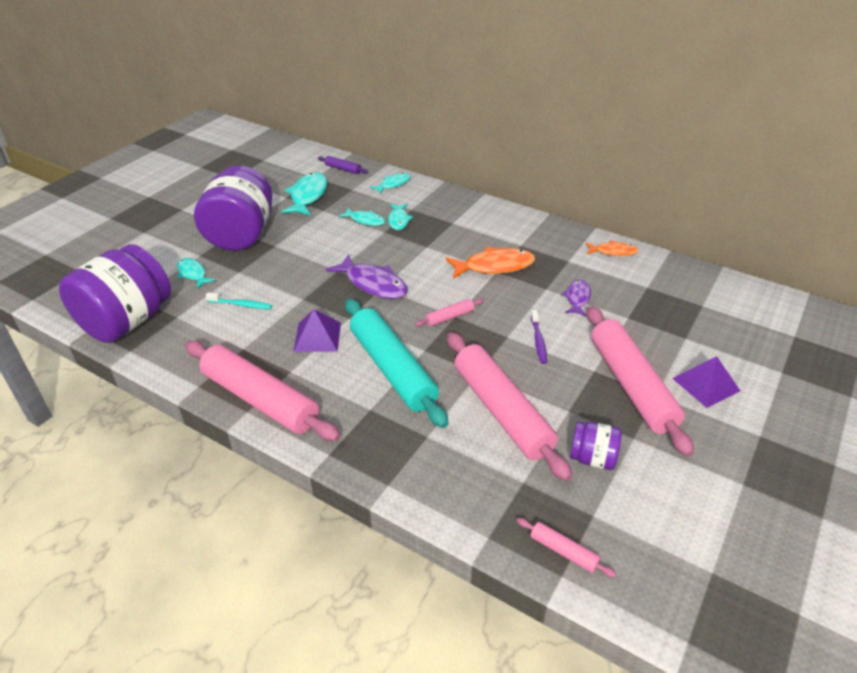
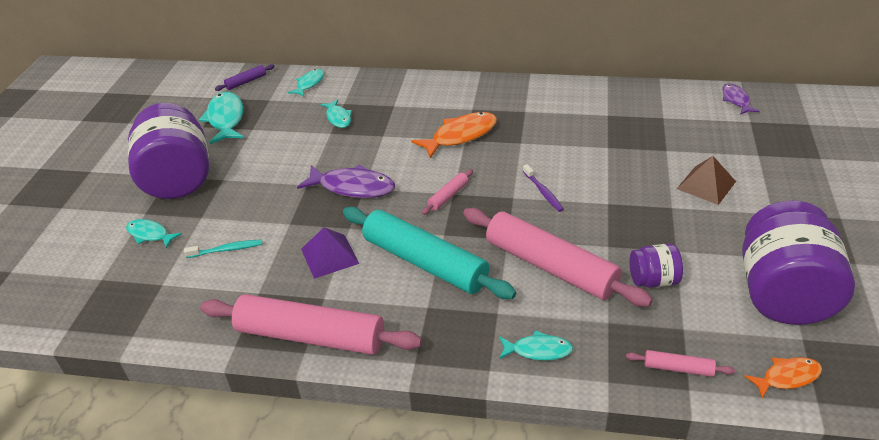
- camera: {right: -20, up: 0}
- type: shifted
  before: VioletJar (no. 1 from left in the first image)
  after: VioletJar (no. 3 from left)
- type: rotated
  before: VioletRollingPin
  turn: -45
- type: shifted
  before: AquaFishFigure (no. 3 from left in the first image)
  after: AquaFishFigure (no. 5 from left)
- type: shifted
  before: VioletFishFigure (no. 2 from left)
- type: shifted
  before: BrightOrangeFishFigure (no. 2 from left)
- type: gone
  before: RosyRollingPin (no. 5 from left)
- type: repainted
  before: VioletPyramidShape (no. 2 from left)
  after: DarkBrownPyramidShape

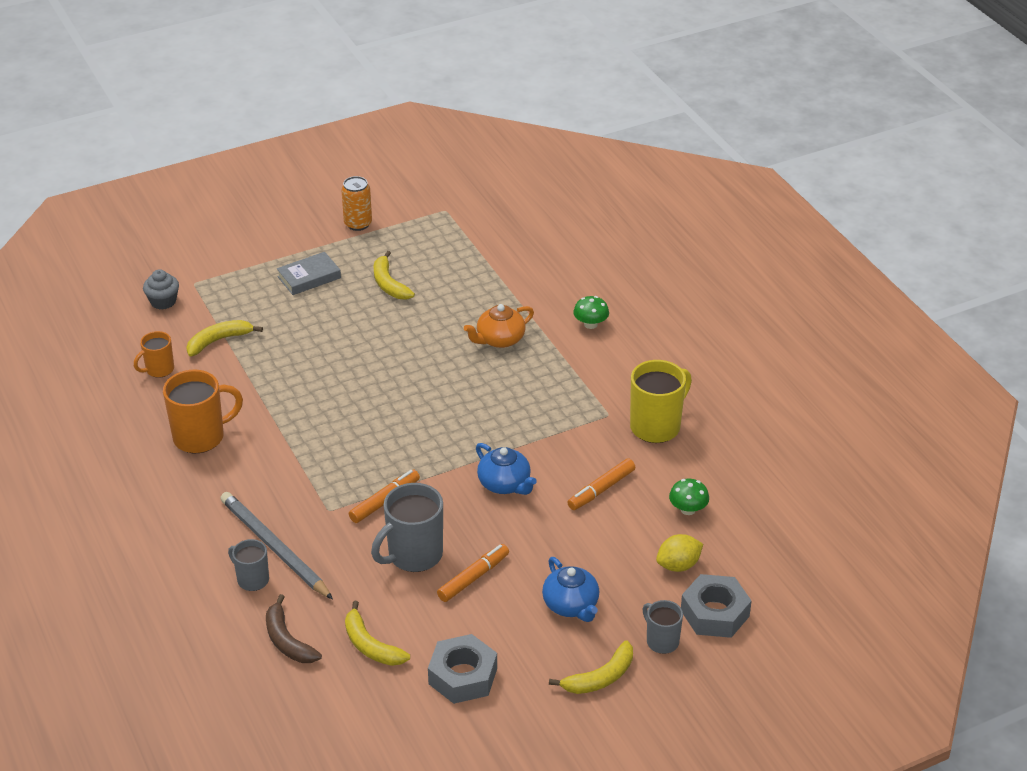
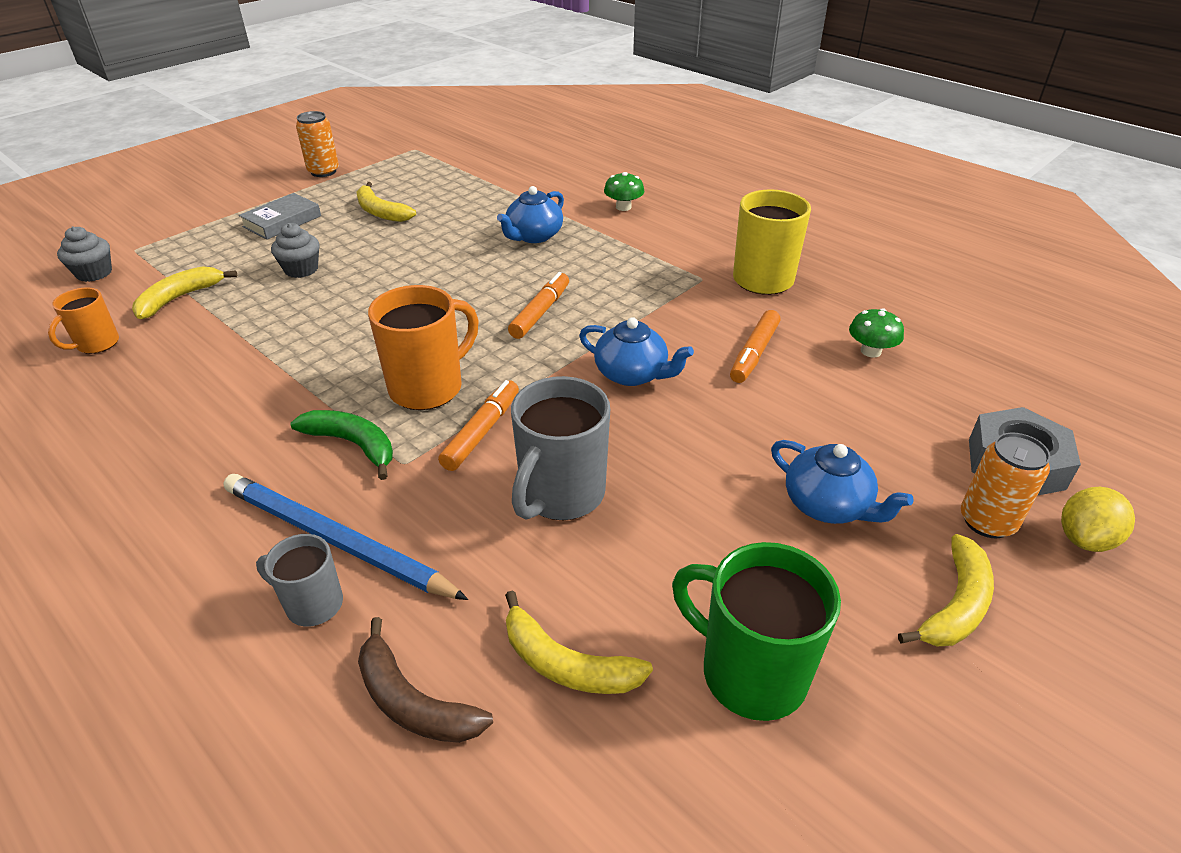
- camera: {right: -20, up: 0}
- type: shifted
  before: BrightOrangeMug (no. 2 from left)
- type: repainted
  before: AshGreyLeadPencil
  after: RoyalBlueLeadPencil
- type: swapped
  before: AshGreyNut (no. 1 from left)
  after: EmeraldMug
- type: shifted
  before: BrightOrangeFeltPen (no. 2 from left)
- type: repainted
  before: BrightOrangeTeapot
  after: RoyalBlueTeapot (no. 1 from left)
- type: swapped
  before: AshGreyMug (no. 3 from left)
  after: BrightOrangeCan (no. 2 from left)
- type: shifted
  before: YellowCitrusFruit
- type: new
  after: AshGreyMuffin (no. 2 from left)
- type: new
  after: EmeraldToyBanana

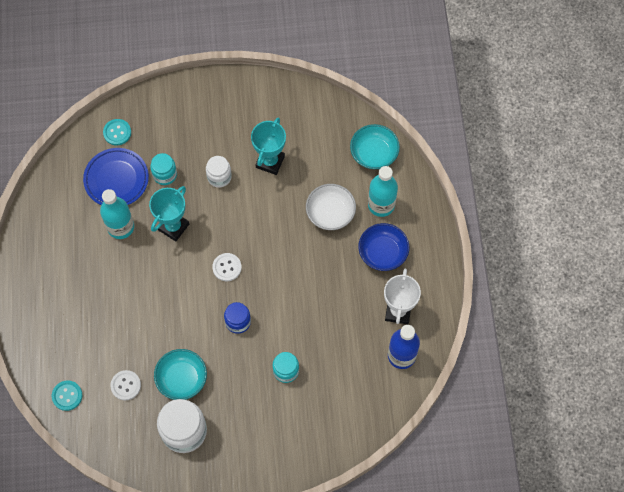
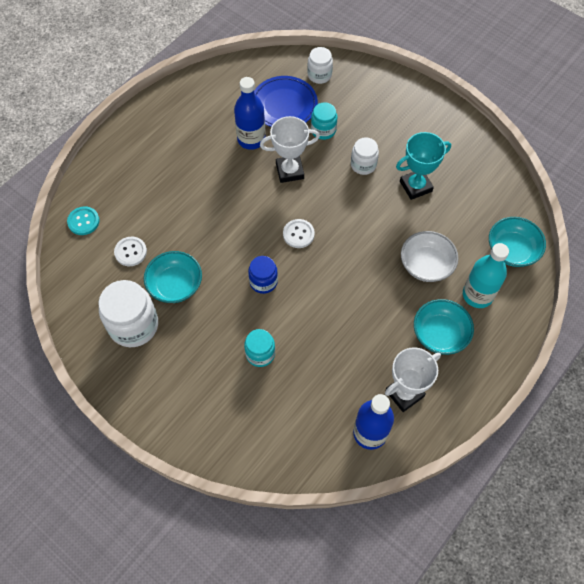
- camera: {right: 45, up: -5}
- type: repainted
  before: AquaDrinkBottle (no. 1 from left)
  after: RoyalBlueDrinkBottle (no. 1 from left)
- type: swapped
  before: AquaShirtButton (no. 2 from left)
  after: SnowWhiteJar (no. 2 from left)
- type: repainted
  before: AquaAwardCup (no. 1 from left)
  after: SnowWhiteAwardCup (no. 1 from left)
- type: repainted
  before: RoyalBlueBowl
  after: AquaBowl (no. 2 from left)

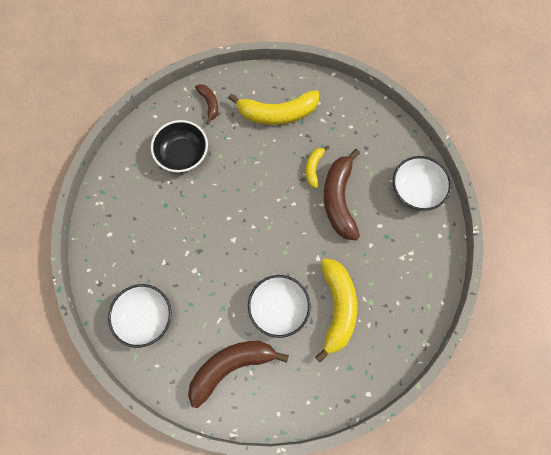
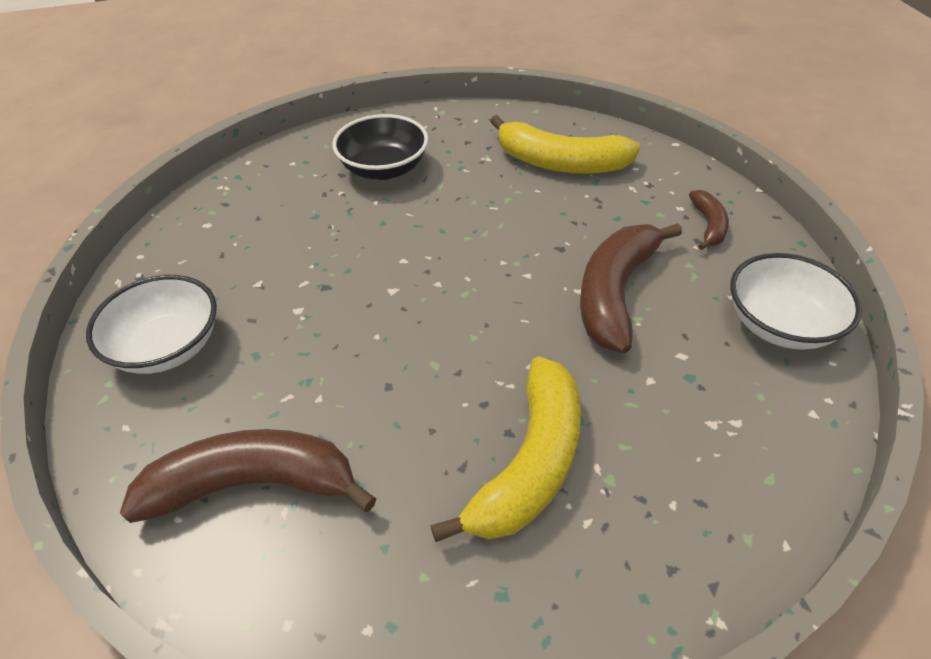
- camera: {right: 25, up: -25}
- type: shifted
  before: DarkBrownToyBanana (no. 1 from left in the first image)
  after: DarkBrownToyBanana (no. 3 from left)
- type: gone
  before: SnowWhiteBowl (no. 2 from left)
- type: gone
  before: YellowToyBanana (no. 2 from left)

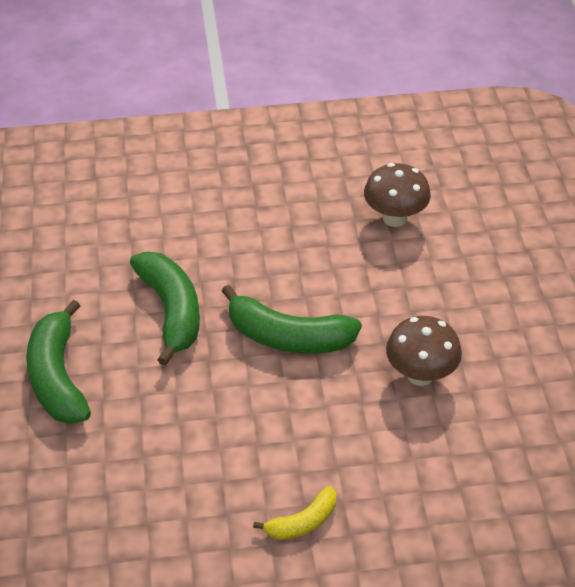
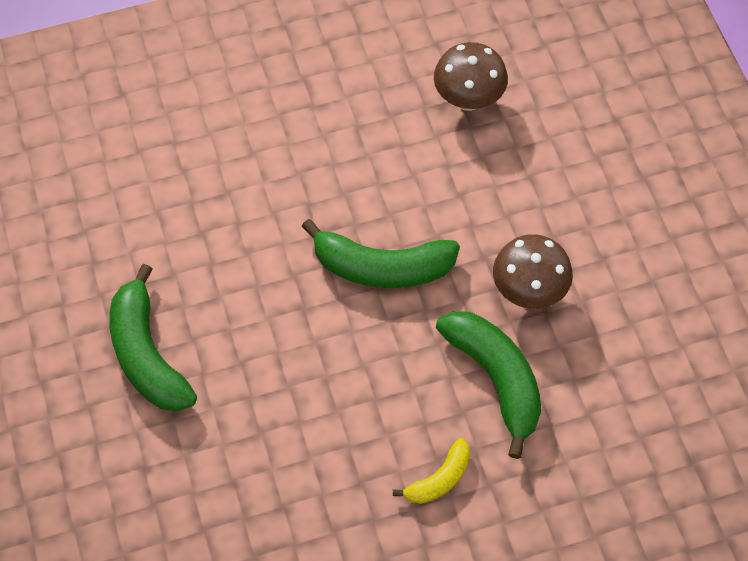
- camera: {right: -10, up: 15}
- type: shifted
  before: EmeraldToyBanana (no. 2 from left in the first image)
  after: EmeraldToyBanana (no. 3 from left)

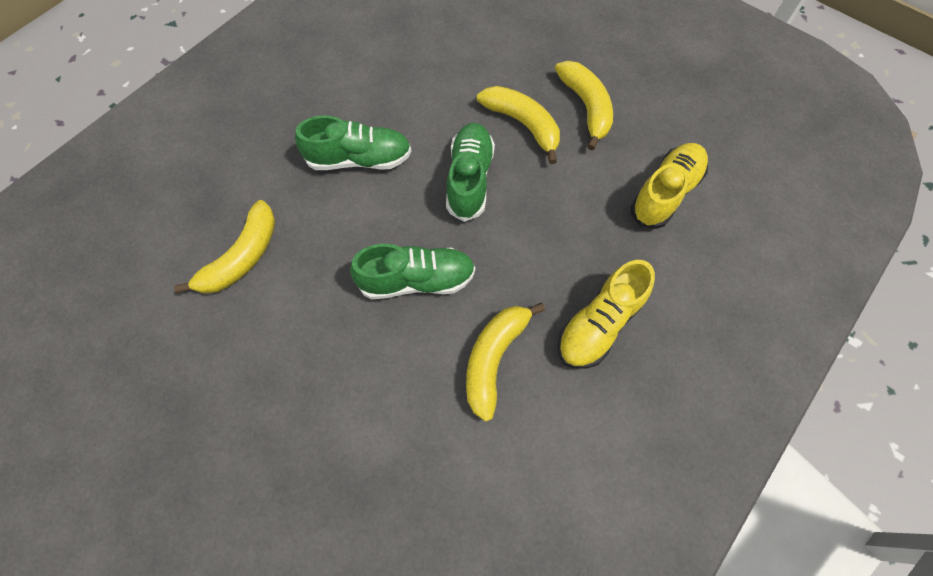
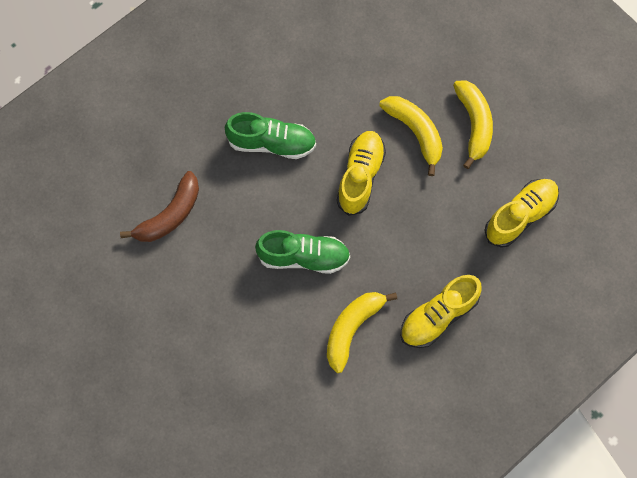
- camera: {right: 10, up: 5}
- type: repainted
  before: YellowToyBanana (no. 1 from left)
  after: DarkBrownToyBanana
- type: repainted
  before: EmeraldShoe (no. 3 from left)
  after: YellowShoe (no. 1 from left)

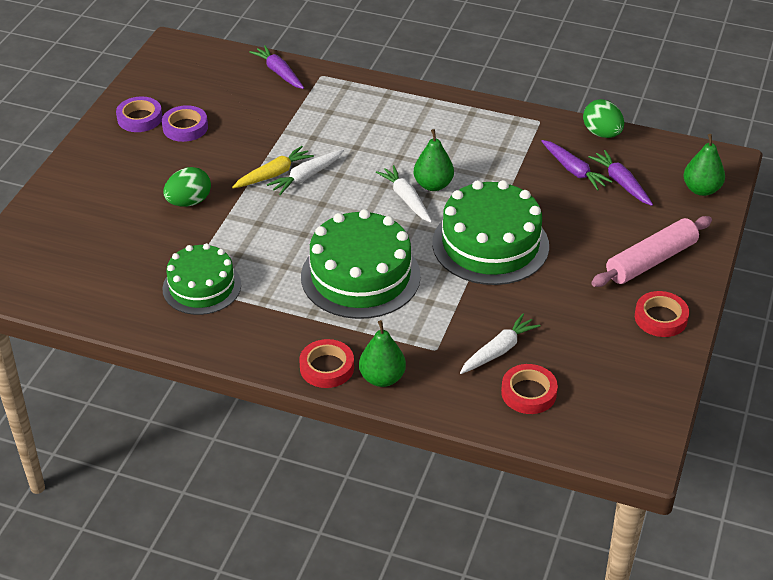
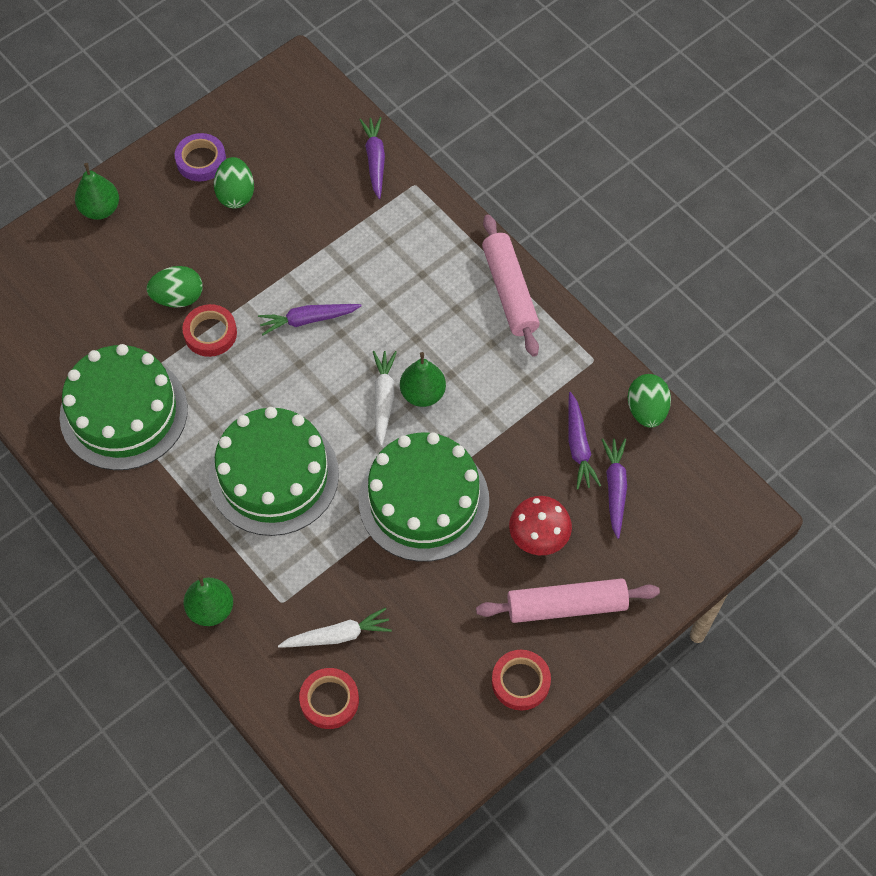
- camera: {right: 30, up: 20}
- type: swapped
  before: VioletStickyTape (no. 2 from left)
  after: EmeraldEgg (no. 2 from left)
- type: scaled
  before: EmeraldLayerCake (no. 1 from left)
  scale: 1.54
- type: gone
  before: YellowRootVegetable
- type: repainted
  before: SnowWhiteRootVegetable (no. 1 from left)
  after: VioletRootVegetable (no. 1 from left)
- type: shifted
  before: CrimsonStickyTape (no. 1 from left)
- type: shifted
  before: EmeraldPearFruit (no. 3 from left in the first image)
  after: EmeraldPearFruit (no. 1 from left)
- type: new
  after: RosyRollingPin (no. 1 from left)
- type: new
  after: CrimsonToadstool

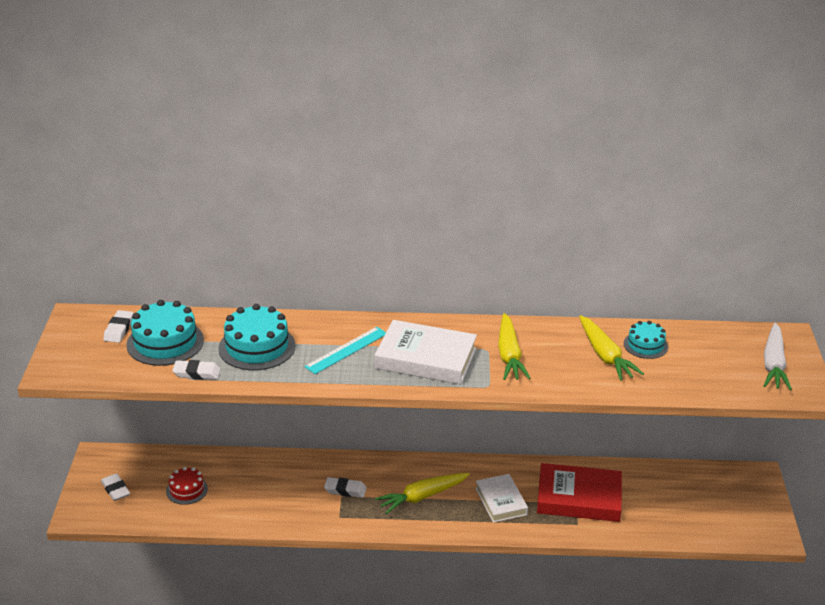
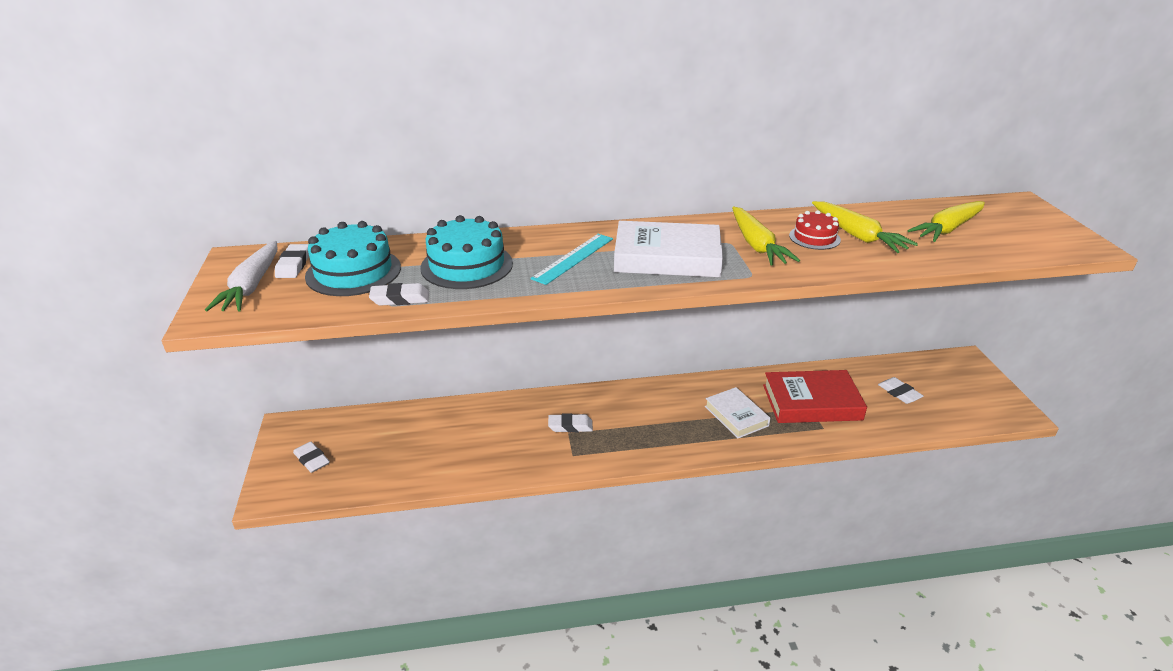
- camera: {right: -10, up: 0}
- type: shifted
  before: CrimsonLayerCake
- type: shifted
  before: YellowRootVegetable (no. 1 from left in the first image)
  after: YellowRootVegetable (no. 3 from left)
- type: gone
  before: AquaLayerCake (no. 3 from left)
- type: shifted
  before: SnowWhiteRootVegetable
- type: new
  after: SnowWhiteGumEraser (no. 5 from left)

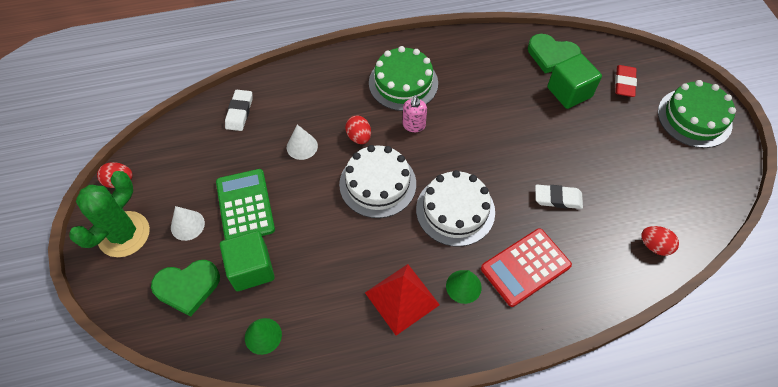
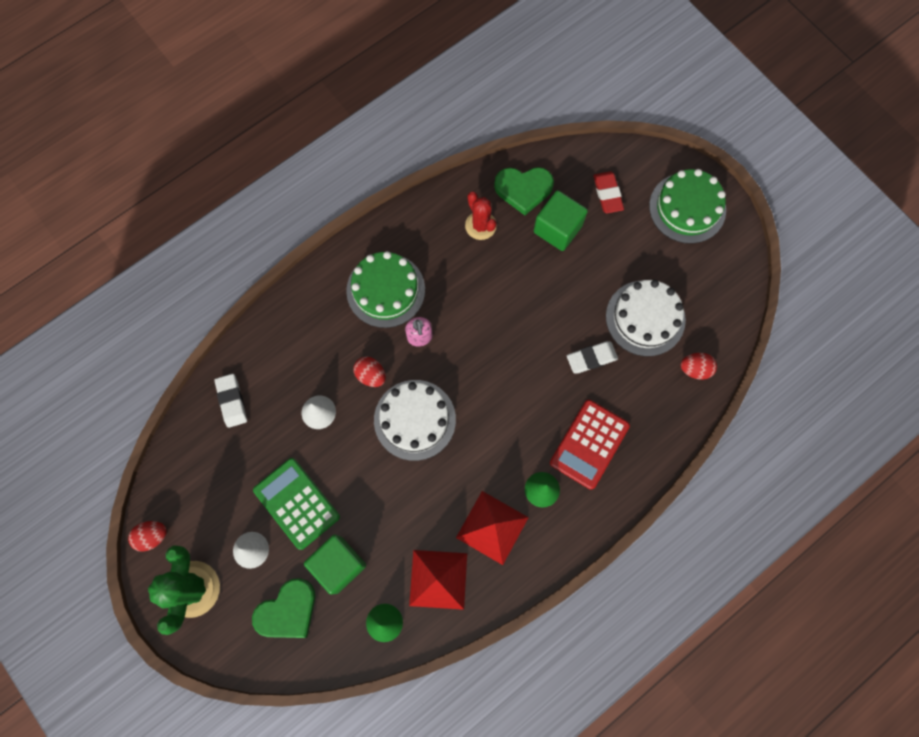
- camera: {right: -25, up: 15}
- type: shifted
  before: SnowWhiteLayerCake (no. 2 from left)
- type: new
  after: CrimsonPyramidShape (no. 1 from left)
- type: new
  after: CrimsonSaguaroCactus

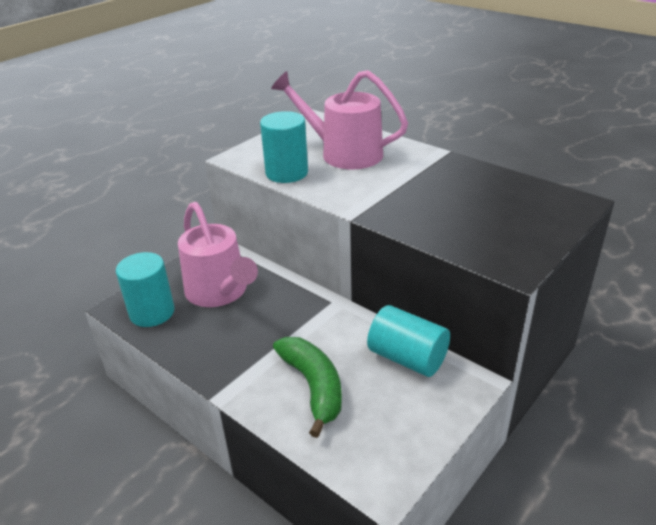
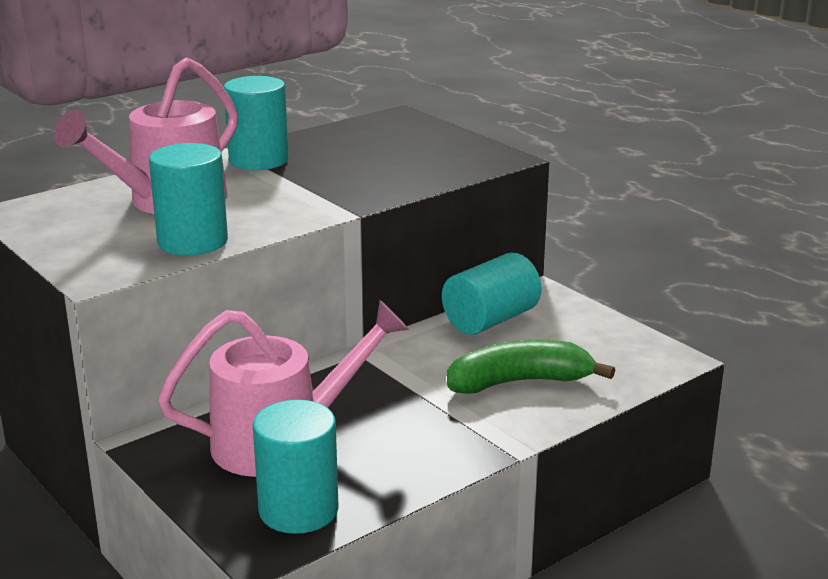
- camera: {right: -80, up: -10}
- type: new
  after: AquaCylinder (no. 2 from left)

